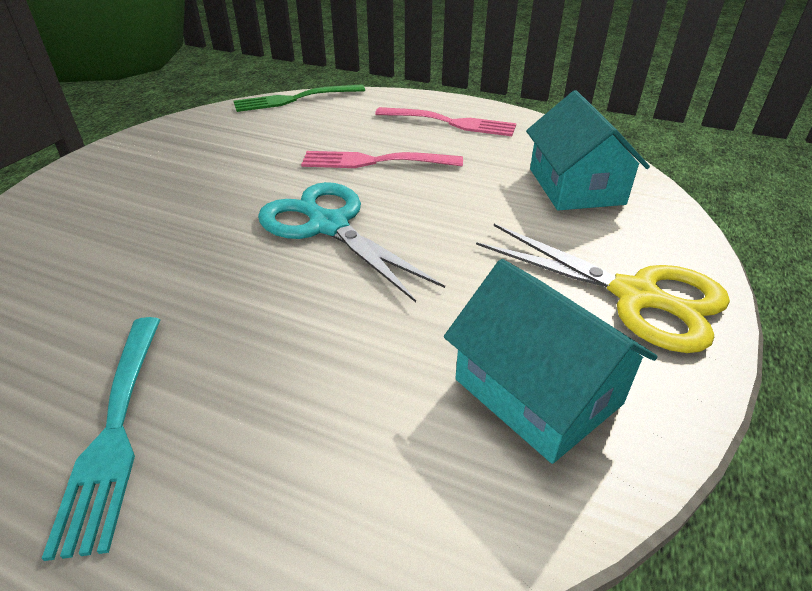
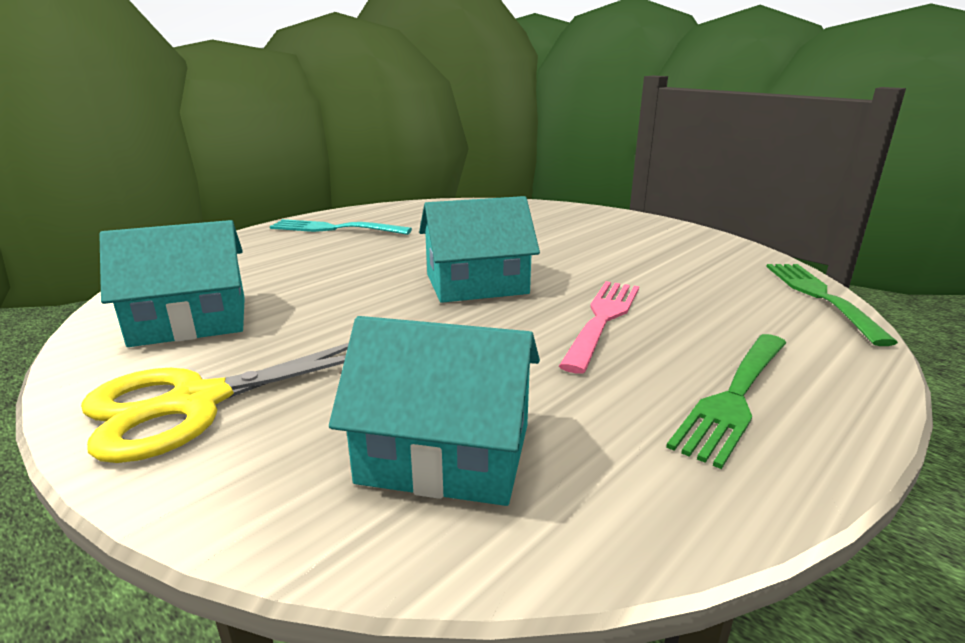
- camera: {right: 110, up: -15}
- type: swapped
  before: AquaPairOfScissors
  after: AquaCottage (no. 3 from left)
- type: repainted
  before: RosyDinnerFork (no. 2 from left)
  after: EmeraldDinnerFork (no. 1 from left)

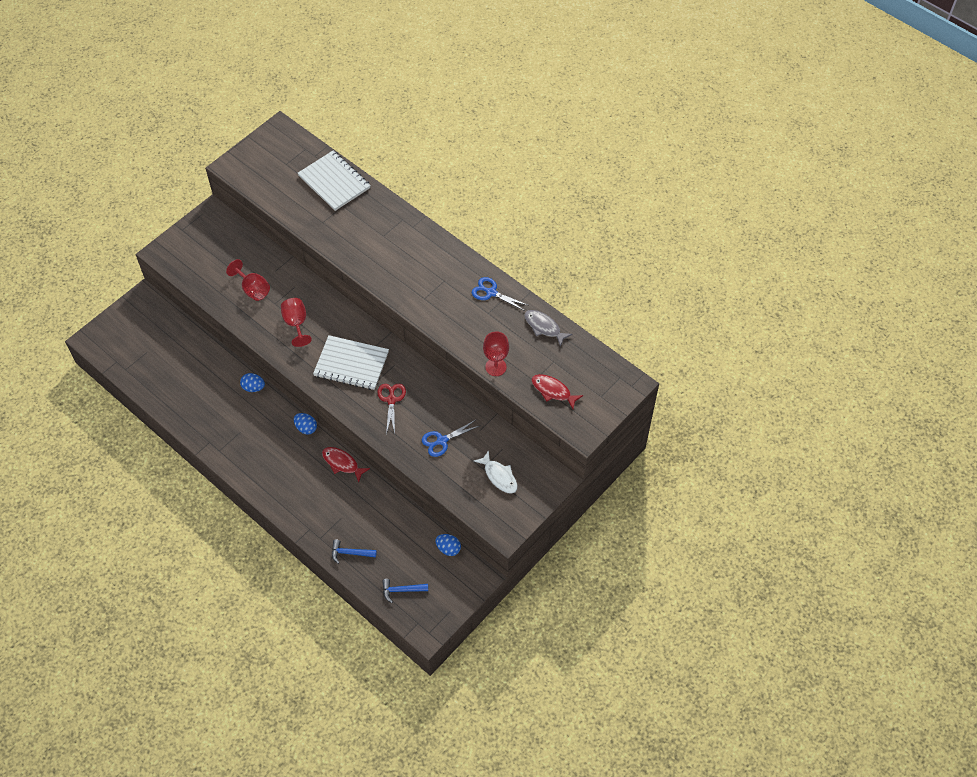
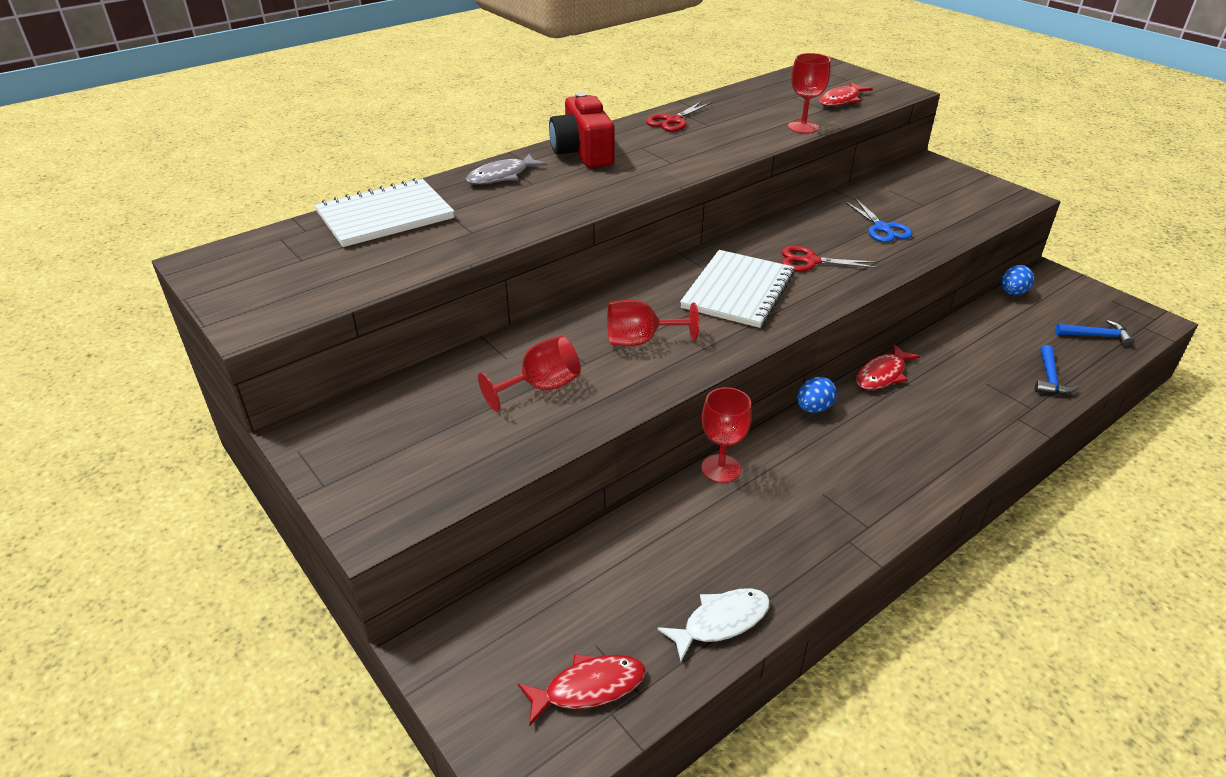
- camera: {right: -80, up: -20}
- type: swapped
  before: RoyalBlueEgg (no. 1 from left)
  after: CrimsonGoblet (no. 3 from left)
- type: rotated
  before: RoyalBlueCarpenter'sHammer (no. 2 from left)
  turn: -90
- type: repainted
  before: RoyalBluePairOfScissors (no. 2 from left)
  after: CrimsonPairOfScissors (no. 1 from left)
- type: shifted
  before: SnowWhiteFishFigure
- type: shifted
  before: AshGreyFishFigure
- type: new
  after: CrimsonFishFigure (no. 1 from left)
- type: new
  after: CrimsonCamera

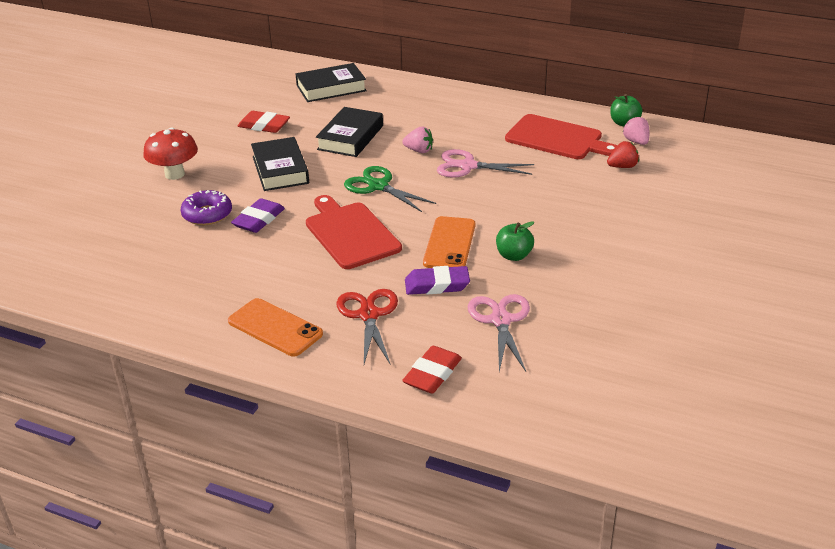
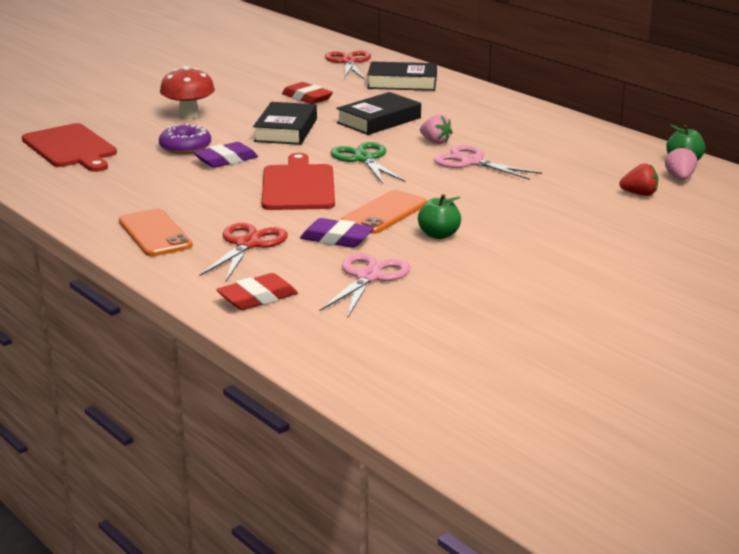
- camera: {right: 25, up: -10}
- type: shifted
  before: CrimsonChoppingBoard (no. 2 from left in the first image)
  after: CrimsonChoppingBoard (no. 1 from left)
- type: new
  after: CrimsonPairOfScissors (no. 2 from left)

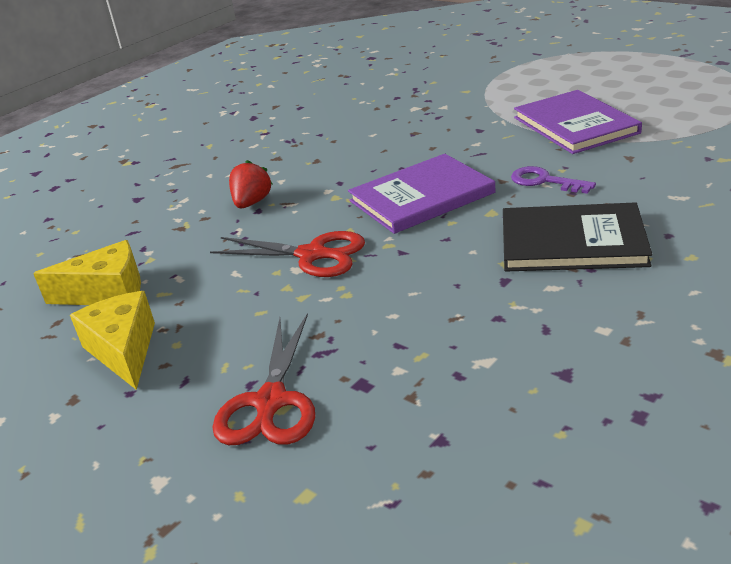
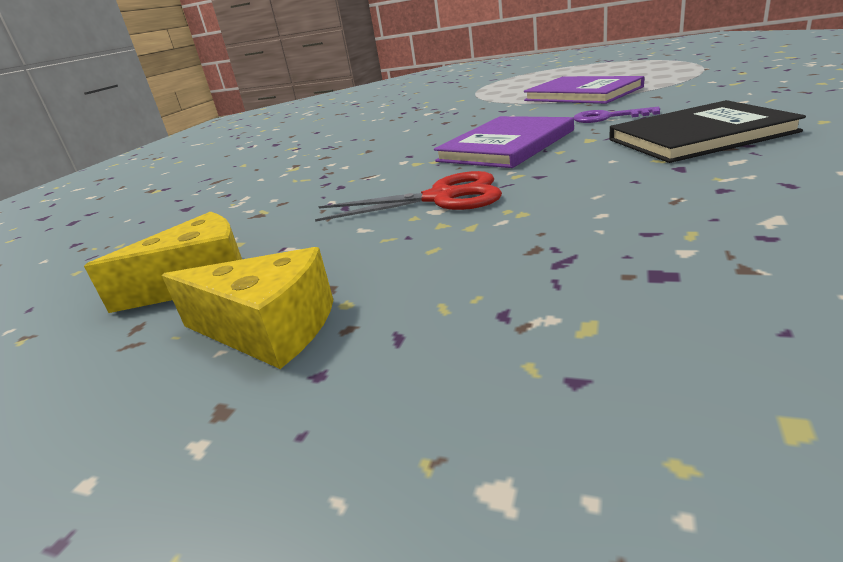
- camera: {right: -20, up: -5}
- type: rotated
  before: YellowCheese (no. 2 from left)
  turn: 150
- type: gone
  before: CrimsonPairOfScissors (no. 1 from left)
- type: gone
  before: CrimsonToyStrawberry

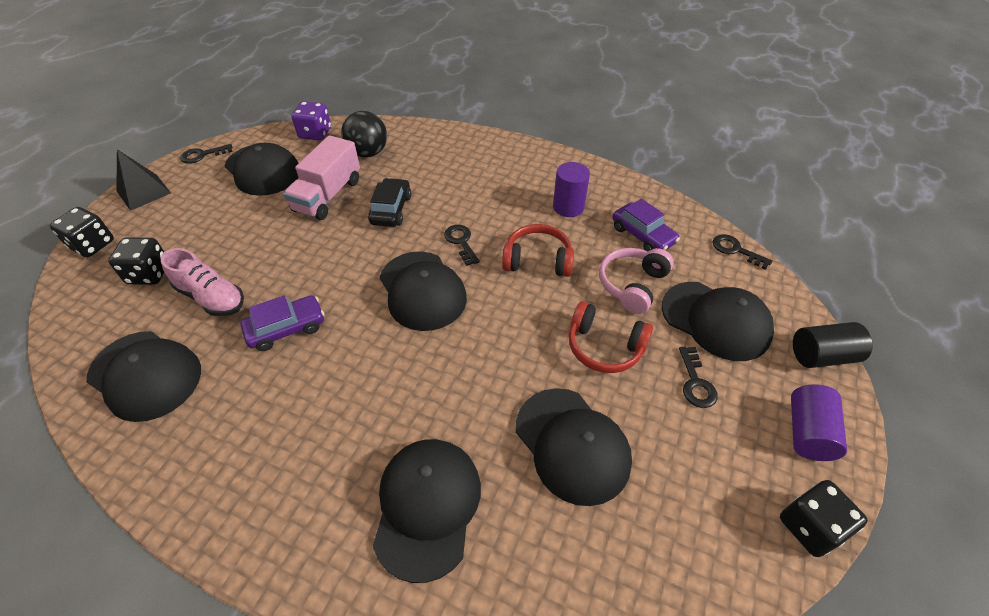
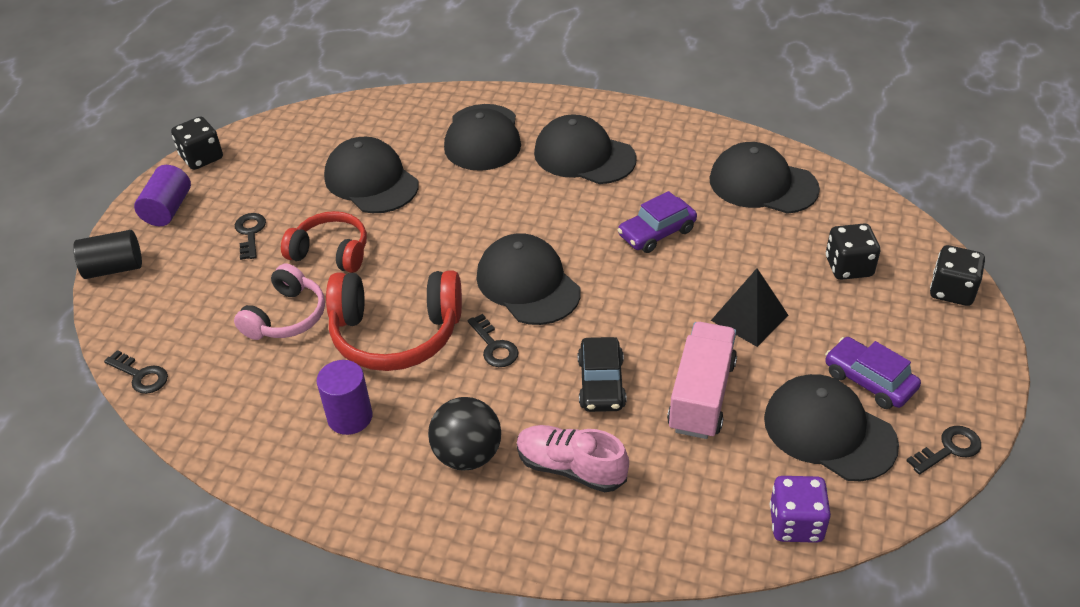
- camera: {right: 175, up: -5}
- type: shifted
  before: JetBlackPyramidShape
- type: shifted
  before: RosyShoe
- type: shifted
  before: JetBlackSphere
- type: scaled
  before: CrimsonOverEarHeadphones (no. 1 from left in the first image)
  scale: 1.56
- type: shifted
  before: VioletToyCar (no. 2 from left)
- type: shifted
  before: JetBlackCap (no. 6 from left in the first image)
  after: JetBlackCap (no. 4 from left)

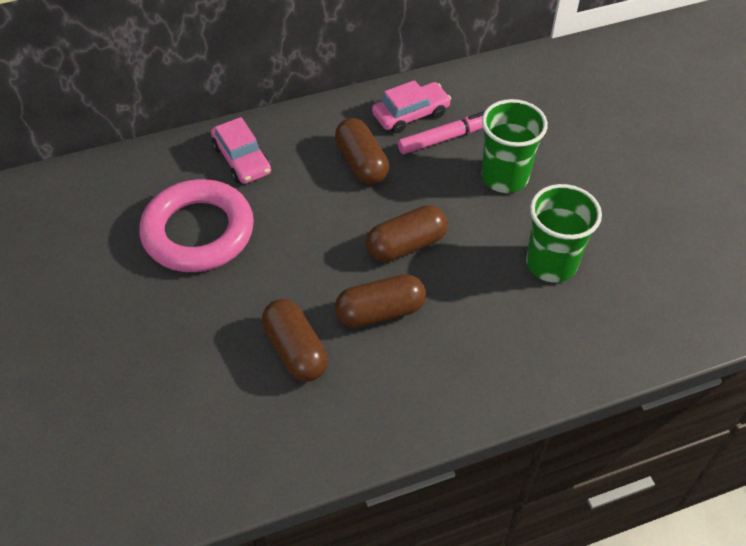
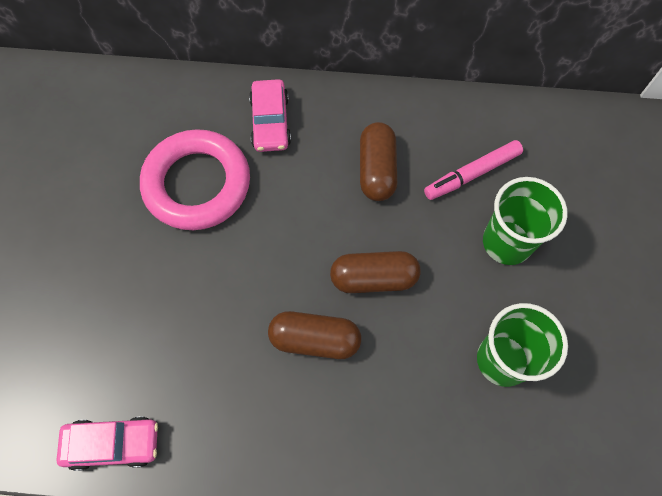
- camera: {right: 25, up: 15}
- type: gone
  before: DarkBrownCapsule (no. 1 from left)
- type: shifted
  before: RosyToyCar (no. 2 from left in the first image)
  after: RosyToyCar (no. 1 from left)
- type: rotated
  before: RosyFeltPen
  turn: 150

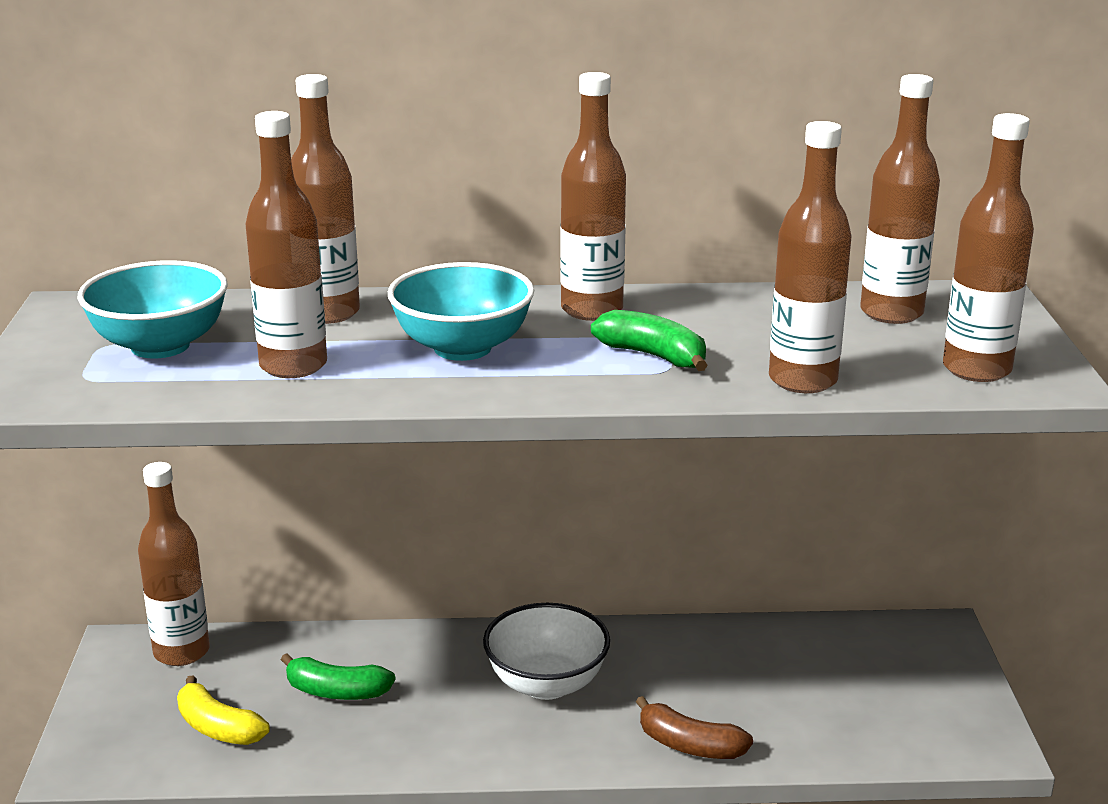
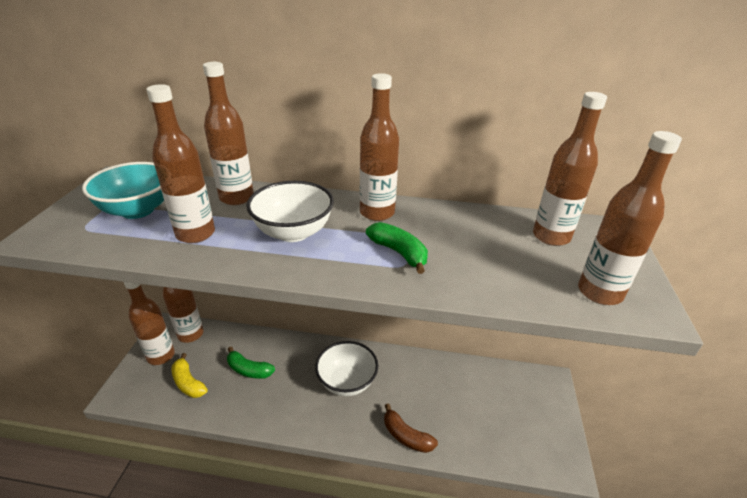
- camera: {right: 10, up: 10}
- type: repainted
  before: AquaBowl (no. 2 from left)
  after: SnowWhiteBowl (no. 1 from left)
- type: shifted
  before: DarkBrownDrinkBottle (no. 5 from left in the first image)
  after: DarkBrownDrinkBottle (no. 1 from left)

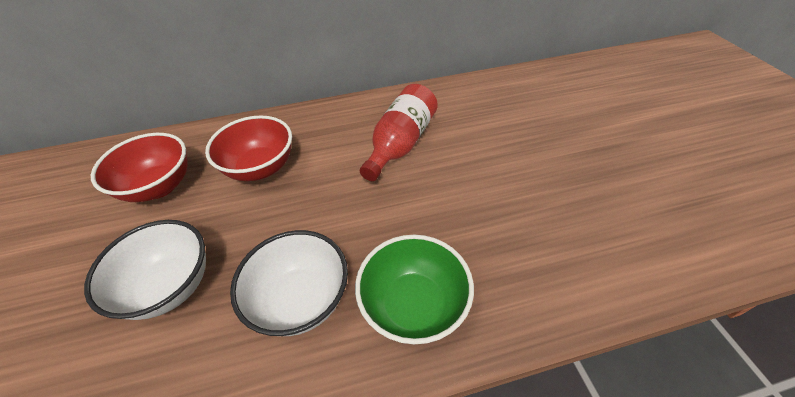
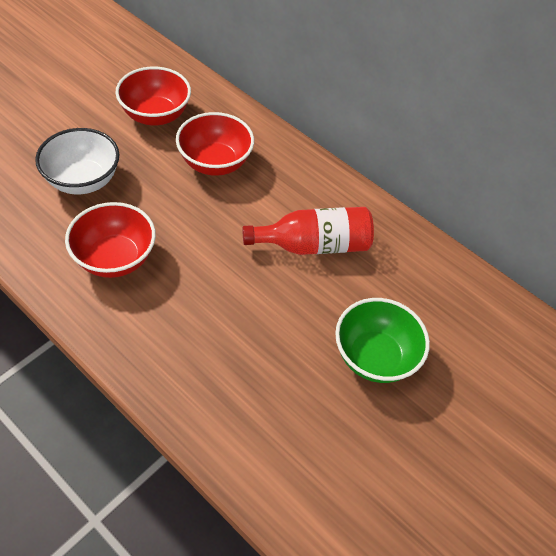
- camera: {right: 50, up: 5}
- type: repainted
  before: SnowWhiteBowl (no. 2 from left)
  after: CrimsonBowl (no. 1 from left)
- type: shifted
  before: EmeraldBowl

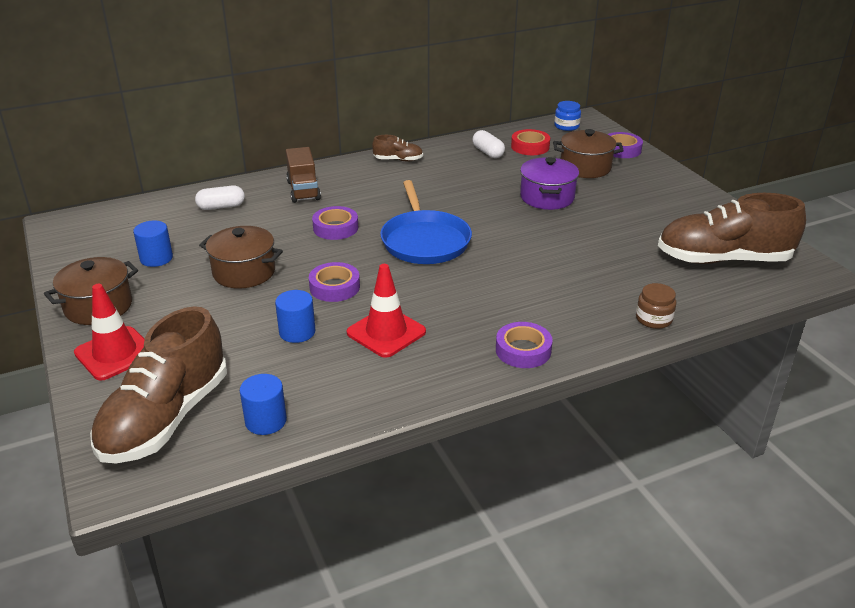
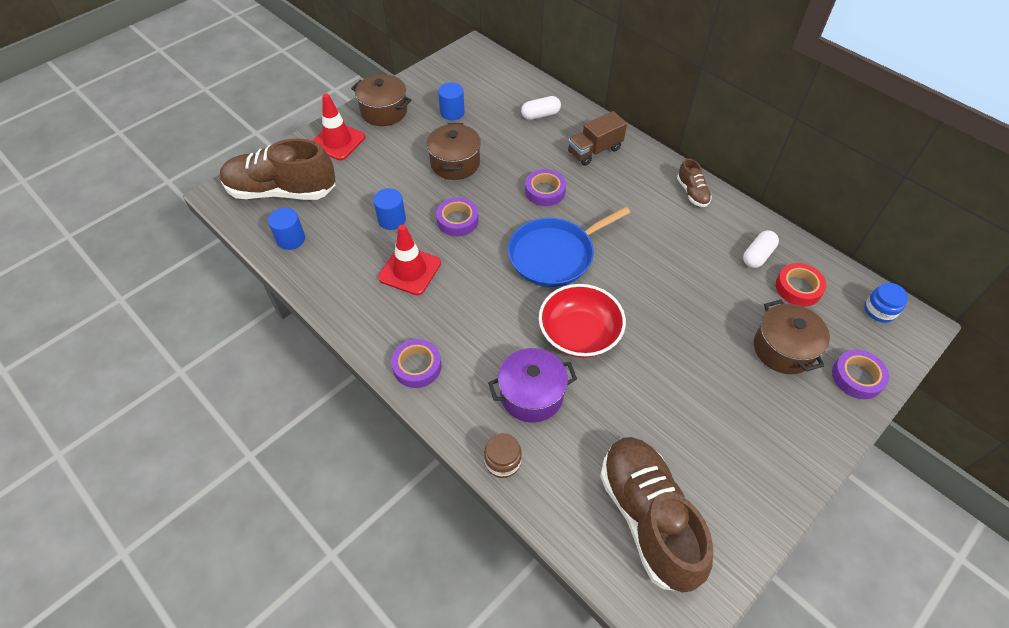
- camera: {right: 70, up: 20}
- type: rotated
  before: SnowWhiteCapsule (no. 1 from left)
  turn: -75
- type: shifted
  before: VioletPot
- type: new
  after: CrimsonBowl

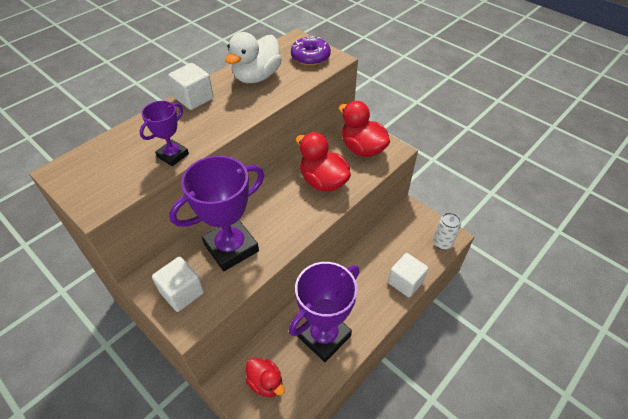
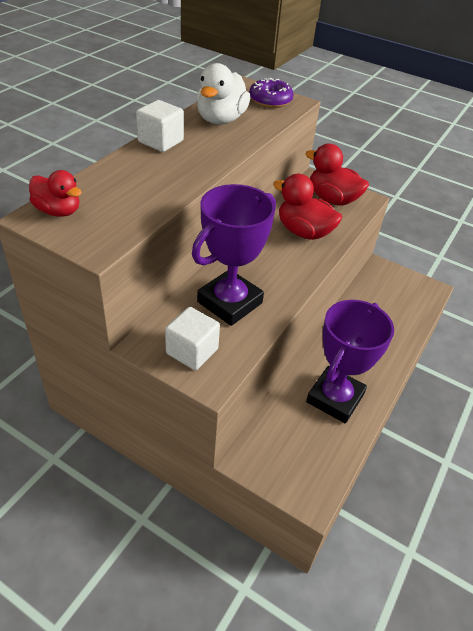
- camera: {right: -15, up: -5}
- type: gone
  before: VioletAwardCup (no. 1 from left)
- type: shifted
  before: CrimsonToyDuck (no. 1 from left)
- type: gone
  before: SnowWhiteSolidCube (no. 3 from left)
- type: gone
  before: SnowWhiteCan

